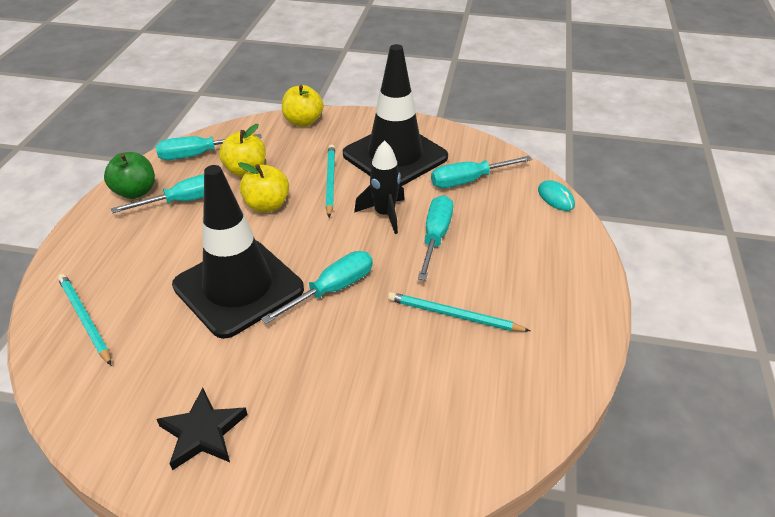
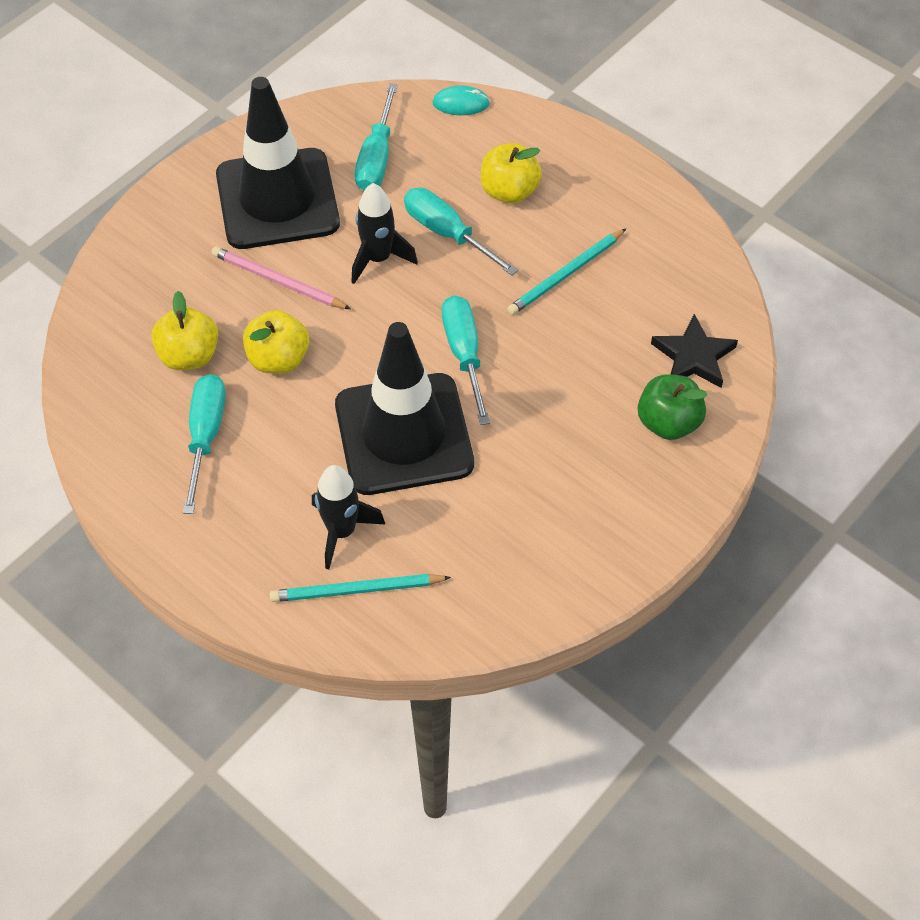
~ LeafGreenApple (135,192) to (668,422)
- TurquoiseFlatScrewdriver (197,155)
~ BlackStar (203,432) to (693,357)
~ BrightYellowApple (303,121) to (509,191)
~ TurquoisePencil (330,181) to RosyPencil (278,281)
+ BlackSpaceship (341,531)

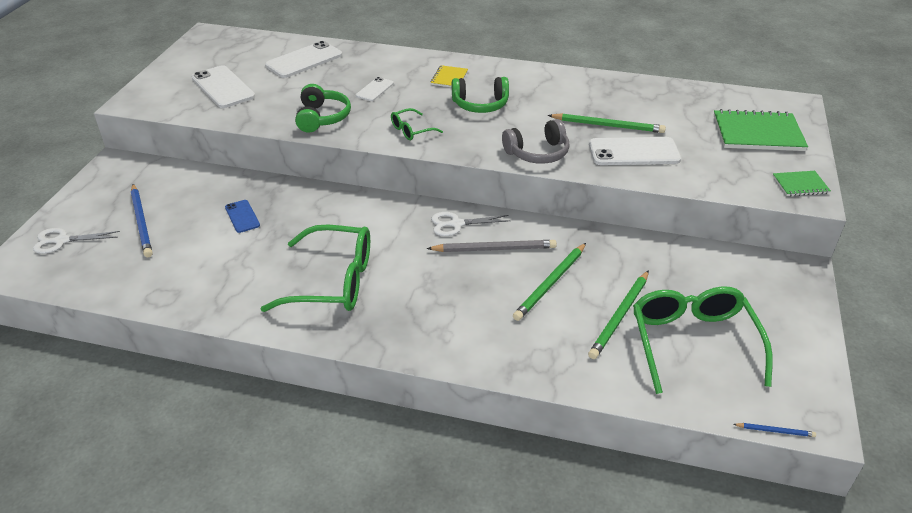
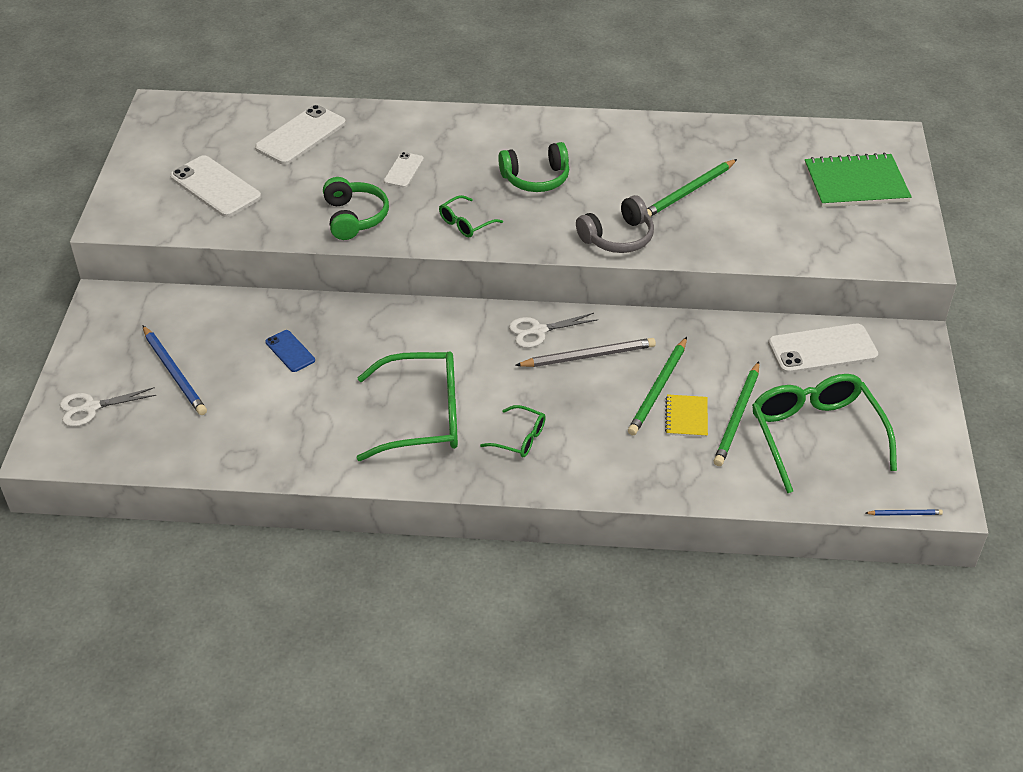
~ BrightYellowExerciseBook (449,78) to (686,417)
~ LeafGreenPencil (608,126) = (689,191) 135 degrees clockwise
~ SnowWhiteMobilePhone (634,152) to (822,349)
- LeafGreenExerciseBook (800,185)
+ LeafGreenSpectacles (520,438)

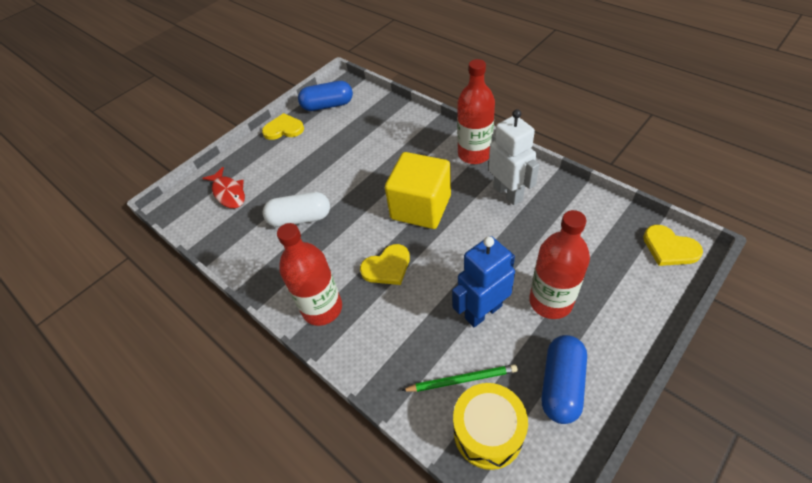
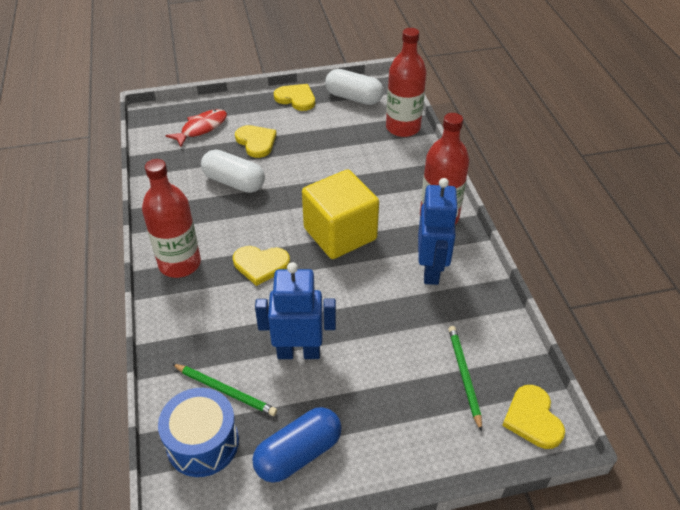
~ RedToyFish (228,193) = (201,128) 135 degrees counterclockwise
~ RoyalBluePillShape (328,105) to SnowWhitePillShape (354,98)
~ BrightYellowSnareDrum (488,432) to RoyalBlueSnareDrum (203,443)
~ SnowWhiteToyRobot (508,193) to RoyalBlueToyRobot (431,270)
~ RedDrinkBottle (550,301) to (403,128)
+ BrightYellowLoveHeart (256,142)
+ LeafGreenPencil (464,376)

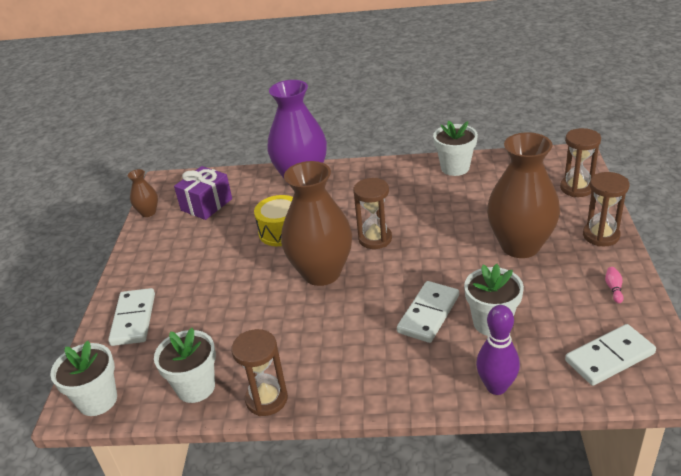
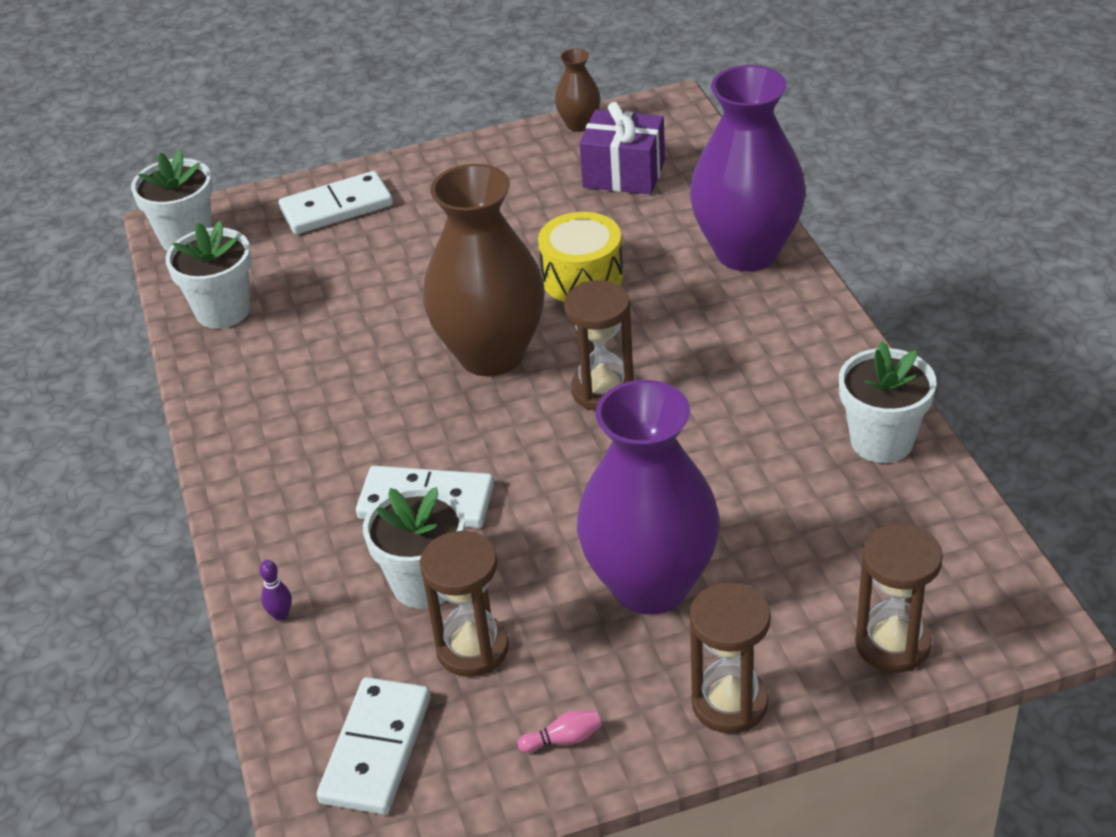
~ DarkBrownHourglass (266,399) to (472,649)
~ RoyalPurpleSkittle (496,387) = (281,615) x0.44
~ DarkBrownTallVase (520,246) to RoyalPurpleTallVase (650,585)
~ SnowWhiteDominoTile (609,357) = (377,749) 60 degrees clockwise

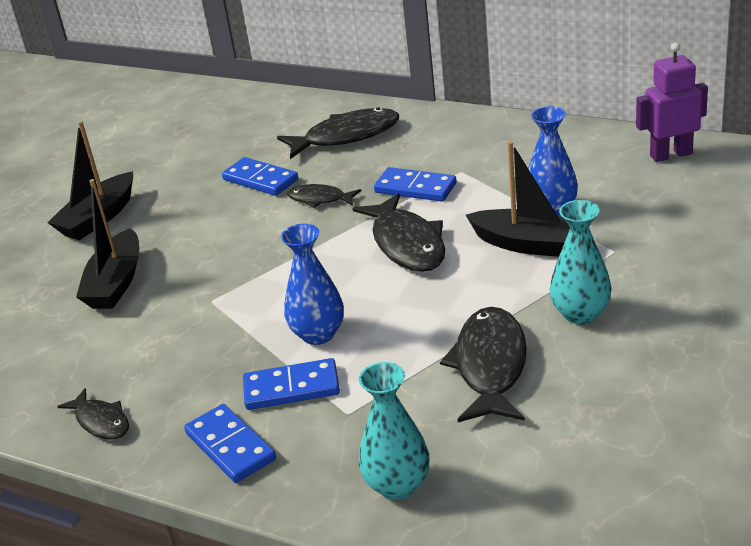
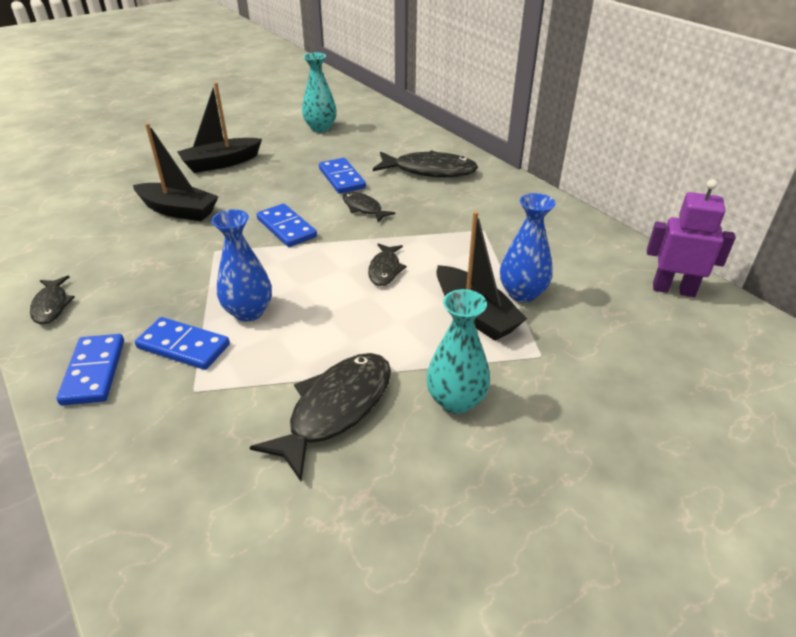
~ BlackToyBoat (116,283) = (178,210) 105 degrees counterclockwise
~ BlackToyFish (406,244) = (385,270) x0.56
~ TurquoiseTallVase (397,485) to (320,128)
~ RoyalBlueDominoTile (415,188) to (286,228)

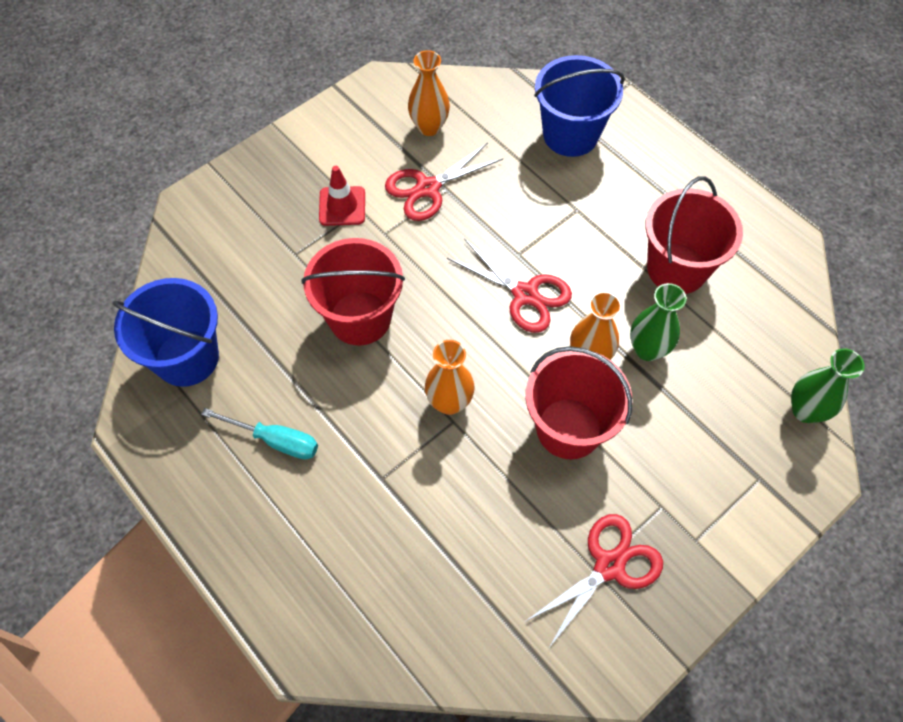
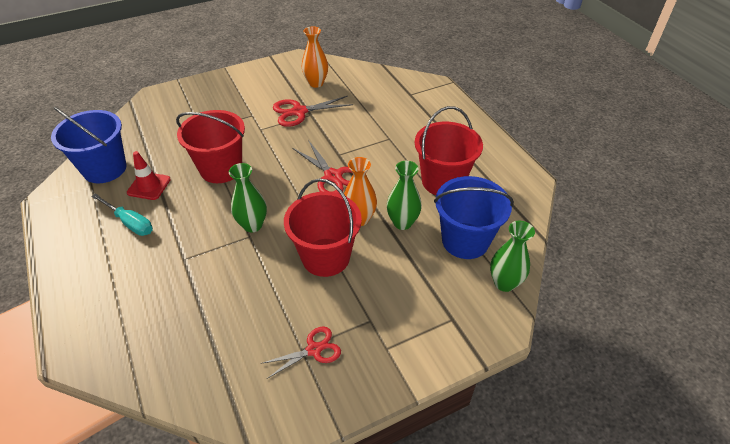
~ RedTrafficCone (342,206) to (149,186)
~ OrangeTallVase (449,402) to LeafGreenTallVase (252,225)
~ RedPairOfScissors (609,566) = (314,350) x0.66
~ RoyalBluePail (570,135) to (465,240)

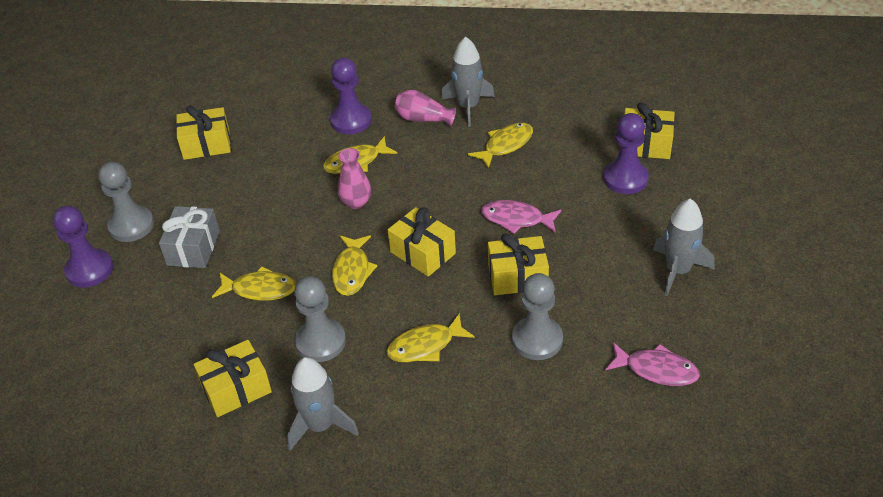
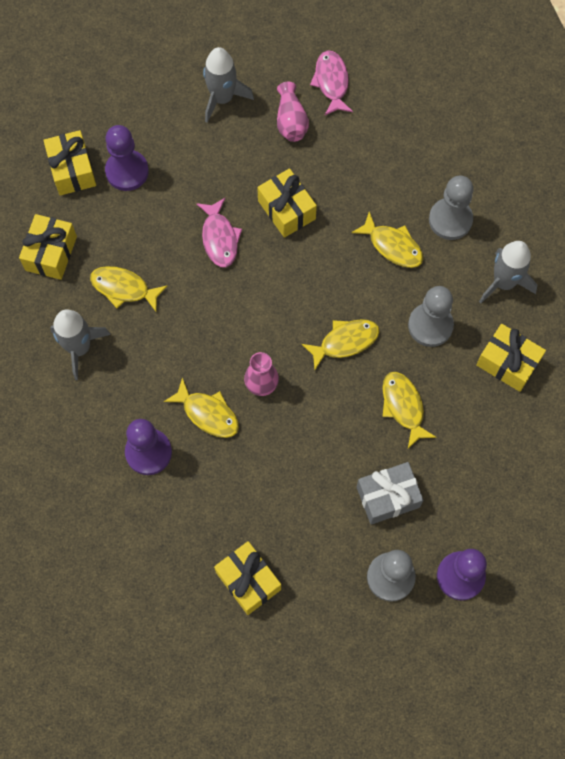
~ BrightYellowWrappedGift (423,253) to (51,253)
~ RosyTallVase (423,119) to (291,121)
~ GreyChessPawn (537,339) to (450,220)

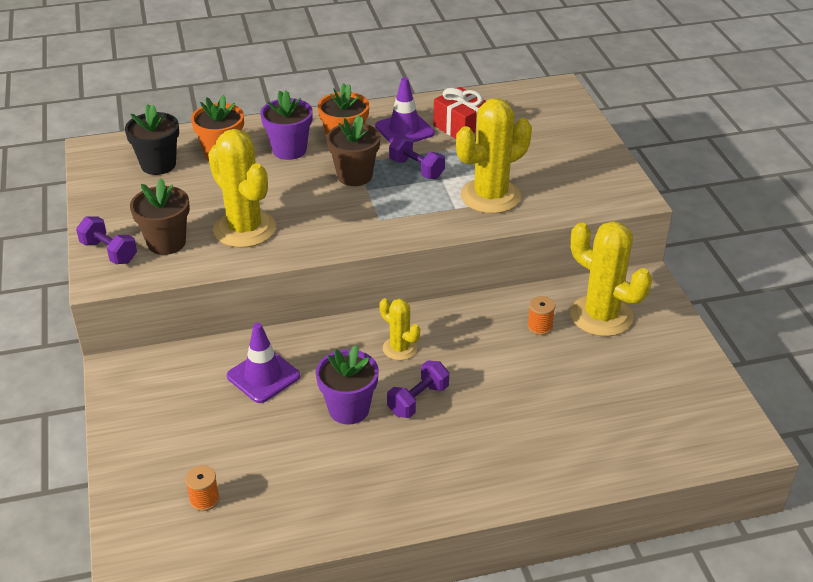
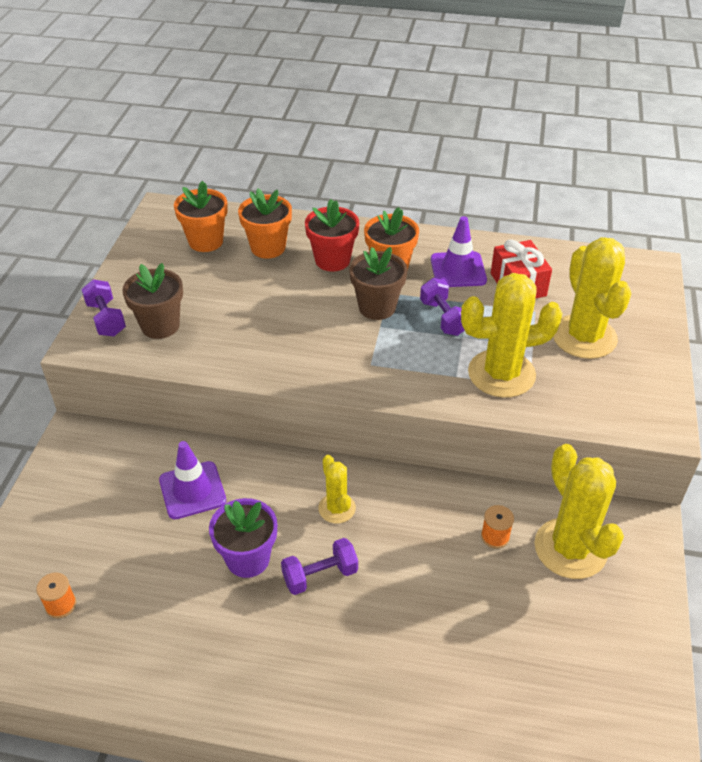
~ BlackFlowerPot (158,165) to OrangeFlowerPot (206,241)
~ BrightYellowSaguaroCactus (244,229) to (584,337)
~ RoyalPurpleFlowerPot (289,150) to RedFlowerPot (332,260)

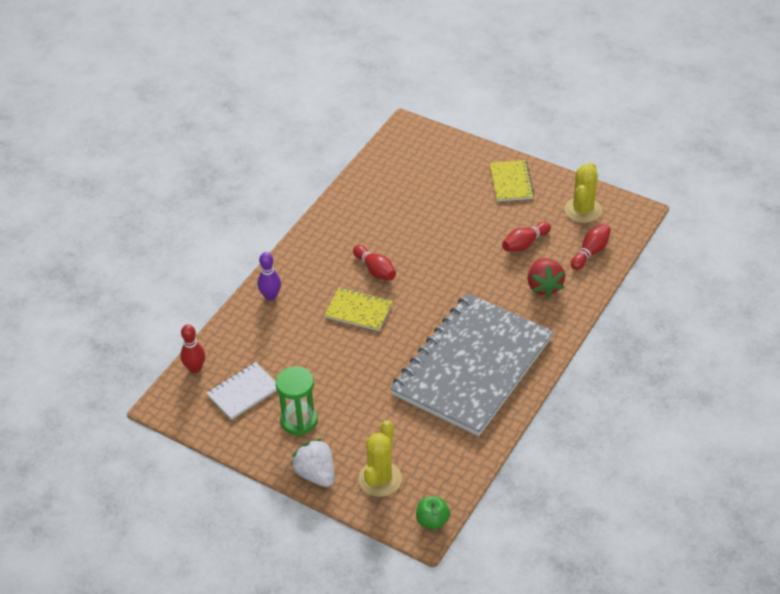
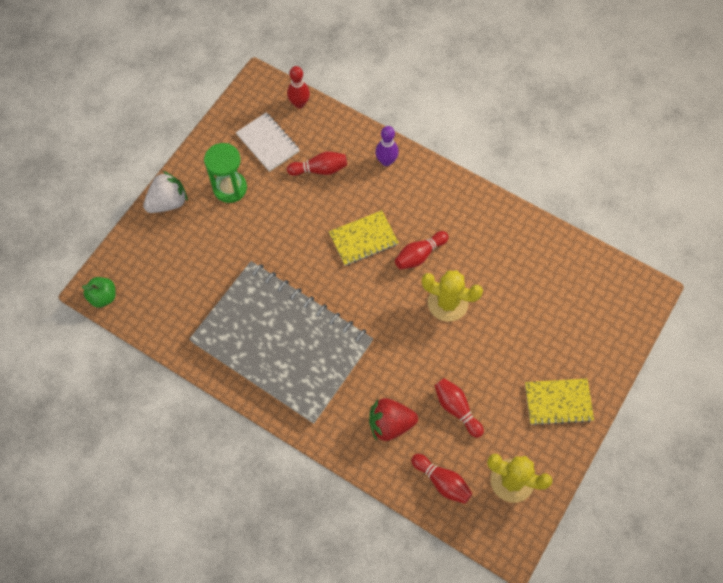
~ BrightYellowExerciseBook (359,311) = (363,239) 45 degrees clockwise
~ BrightYellowSaguaroCactus (380,479) to (447,303)
+ RedSkittle (320,169)

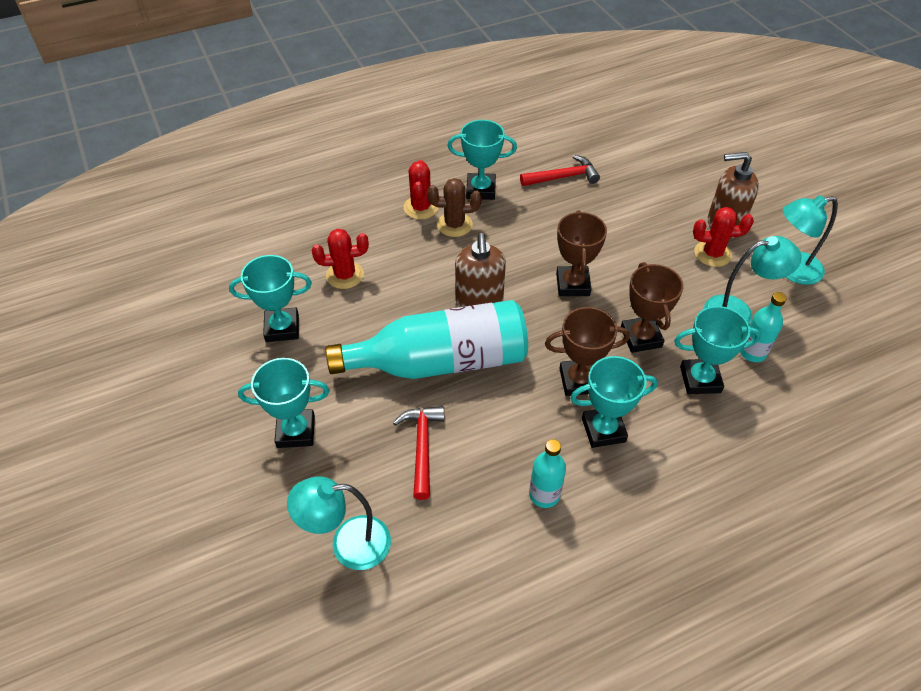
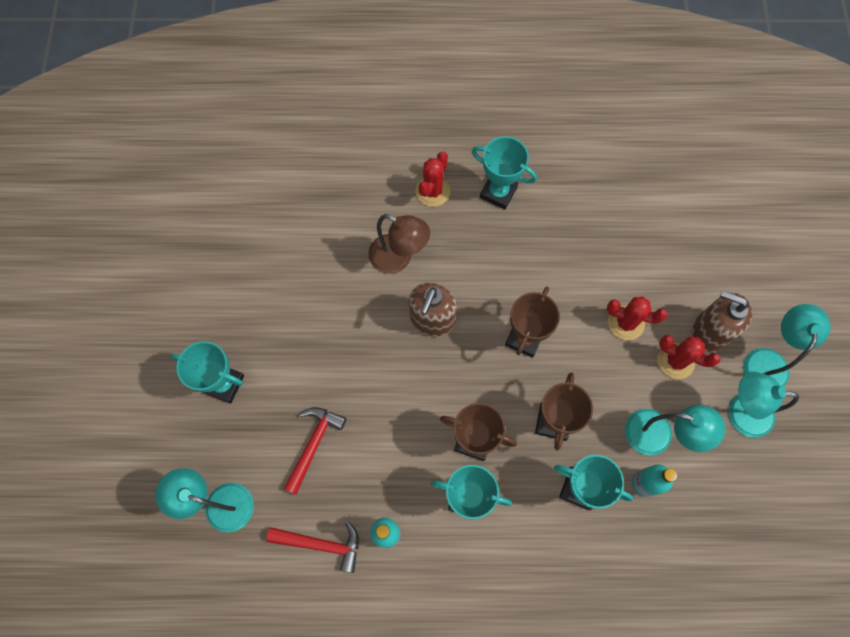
- TurquoisePrizeCup (282,328)
~ RedSaguaroCactus (345,275) to (626,323)
- TurquoiseDrinkBottle (440,361)
- DarkBrownSaguaroCactus (454,225)
~ RedHammer (563,177) to (321,544)
+ DarkBrownDeskLamp (398,258)
+ TurquoiseDeskLamp (767,360)

